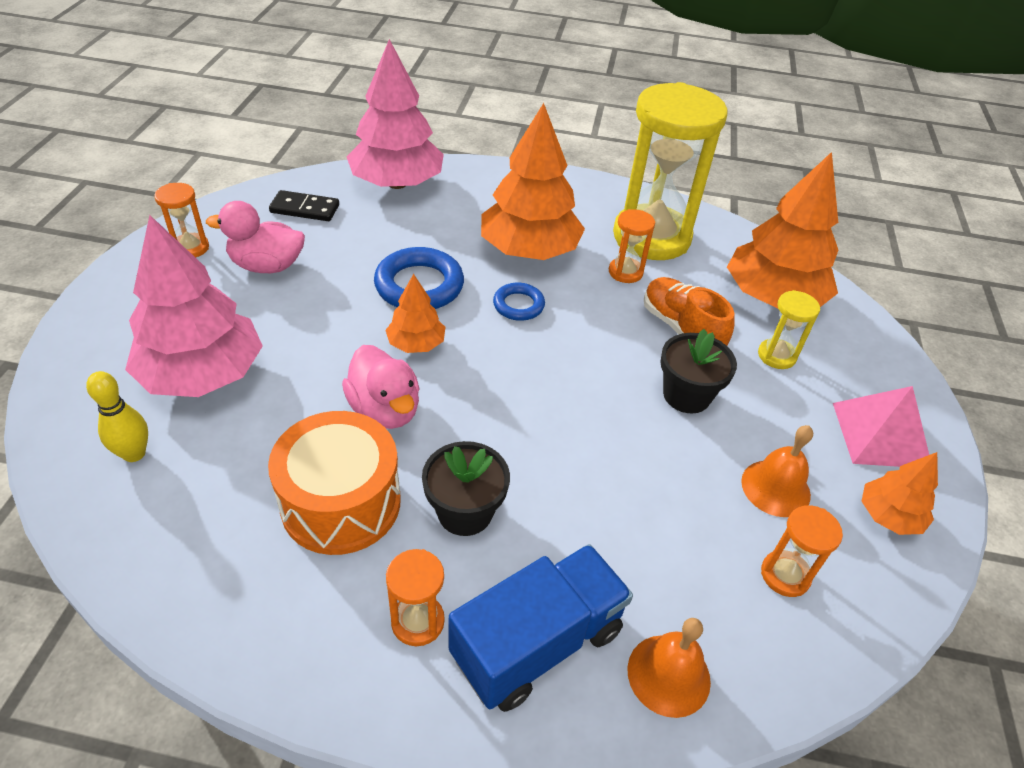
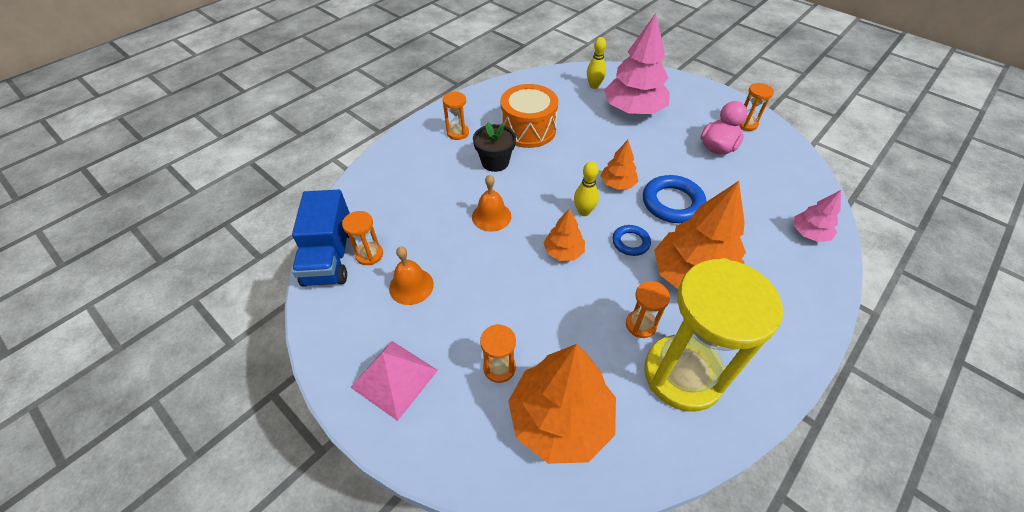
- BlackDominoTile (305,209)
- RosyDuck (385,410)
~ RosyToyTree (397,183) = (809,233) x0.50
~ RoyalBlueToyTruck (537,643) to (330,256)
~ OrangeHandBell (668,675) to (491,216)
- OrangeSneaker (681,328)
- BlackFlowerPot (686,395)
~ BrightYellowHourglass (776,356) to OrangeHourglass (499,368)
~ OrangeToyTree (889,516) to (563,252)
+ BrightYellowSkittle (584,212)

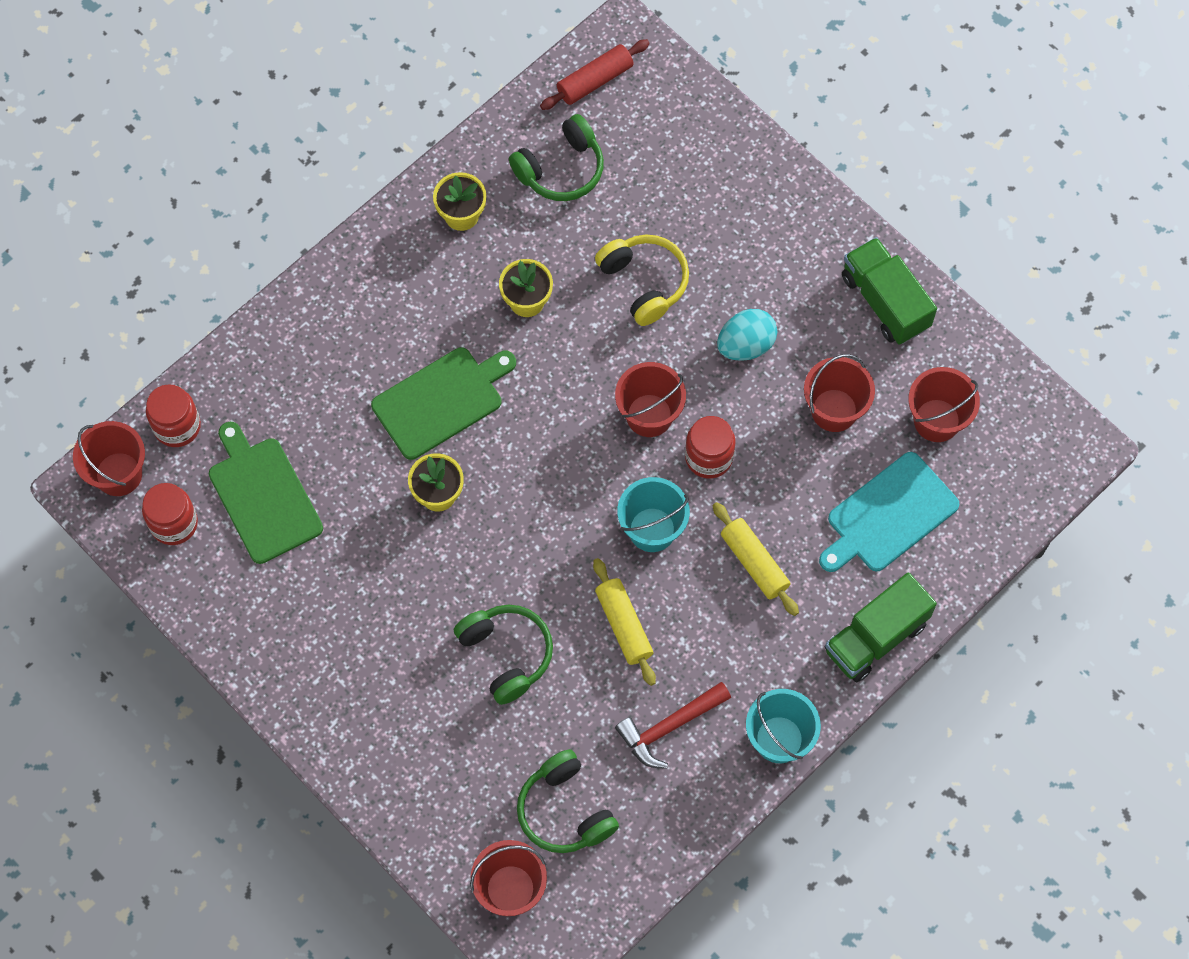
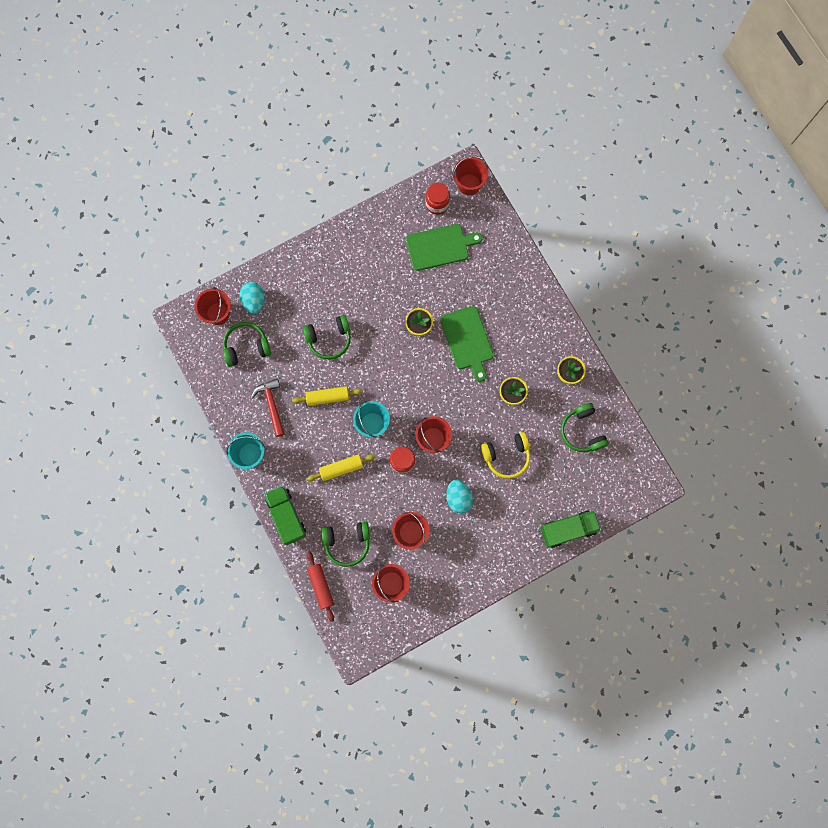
- RedJamJar (177,426)
~ RedRollingPin (595,81) to (321,586)
~ TurquoiseBreadBoard (888,515) to LeafGreenOverEarHeadphones (347,542)
~ LeafGreenToyTruck (885,302) to (568,529)
+ TurquoiseToyEgg (254,301)

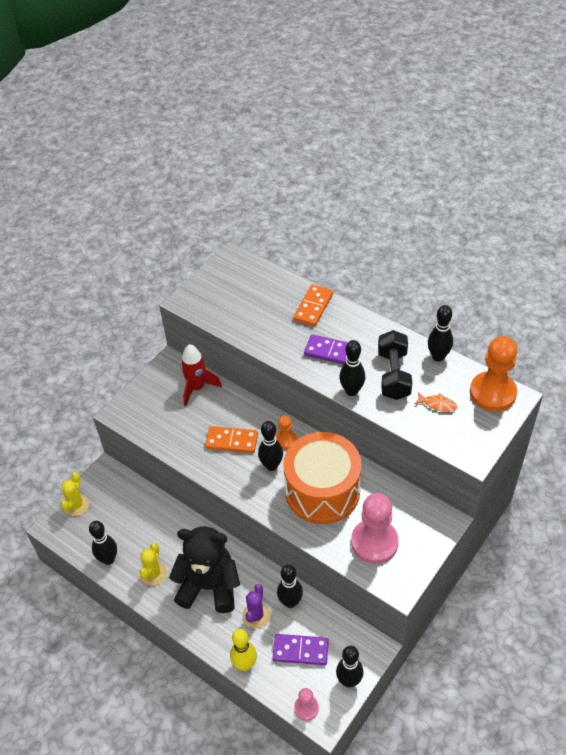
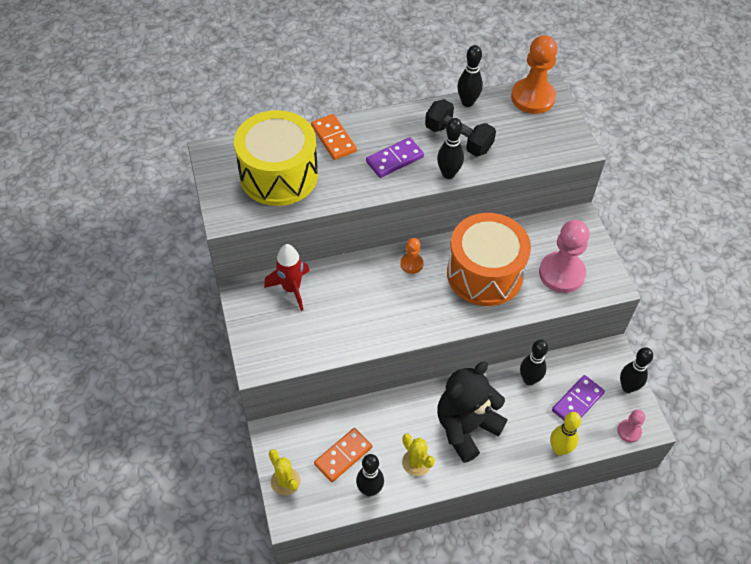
~ OrangeDominoTile (232,441) to (343,456)
- RoyalPurpleSaguaroCactus (256,615)
- BlackSkittle (271,465)
- OrangeToyFish (437,404)
+ BrightYellowSnareDrum (279,175)

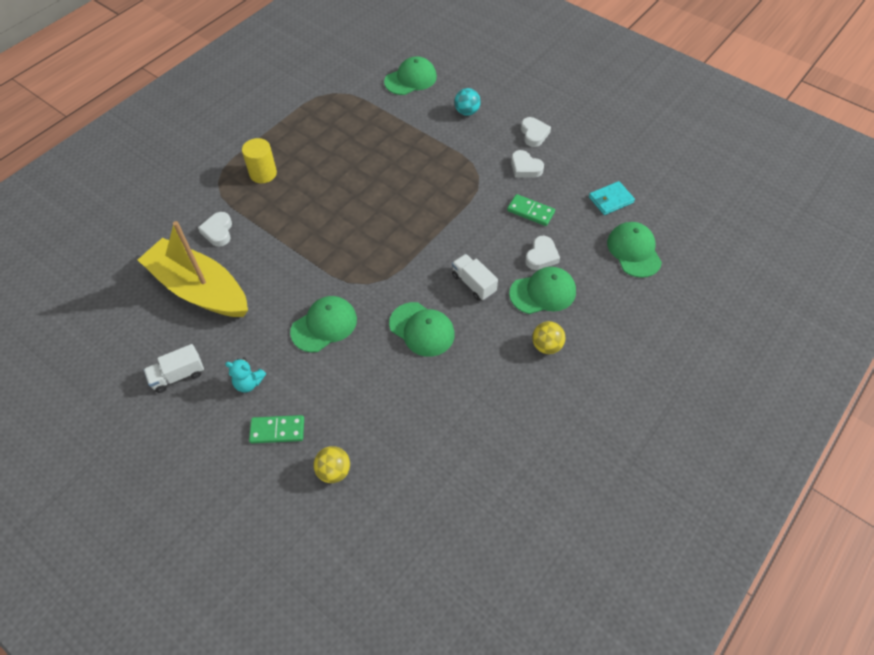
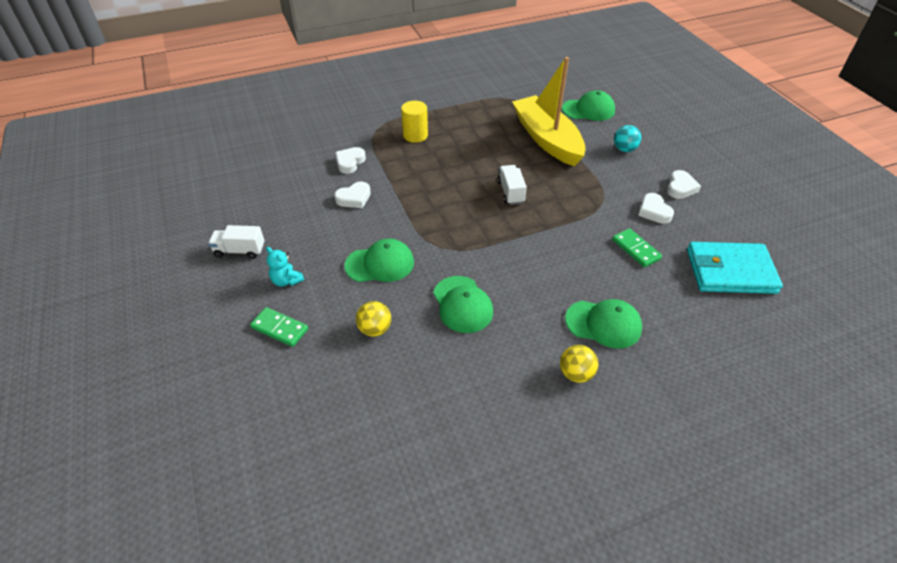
~ BrightYellowToyBoat (199,289) to (547,139)
~ BrightYellowPlayBall (334,471) to (375,329)
~ SnowWhiteToyTruck (473,284) to (510,192)
~ SnowWhiteLoveHeart (541,256) to (354,198)
~ TurquoiseBillfold (610,200) = (730,271) x1.86
- LeafGreenCap (634,251)

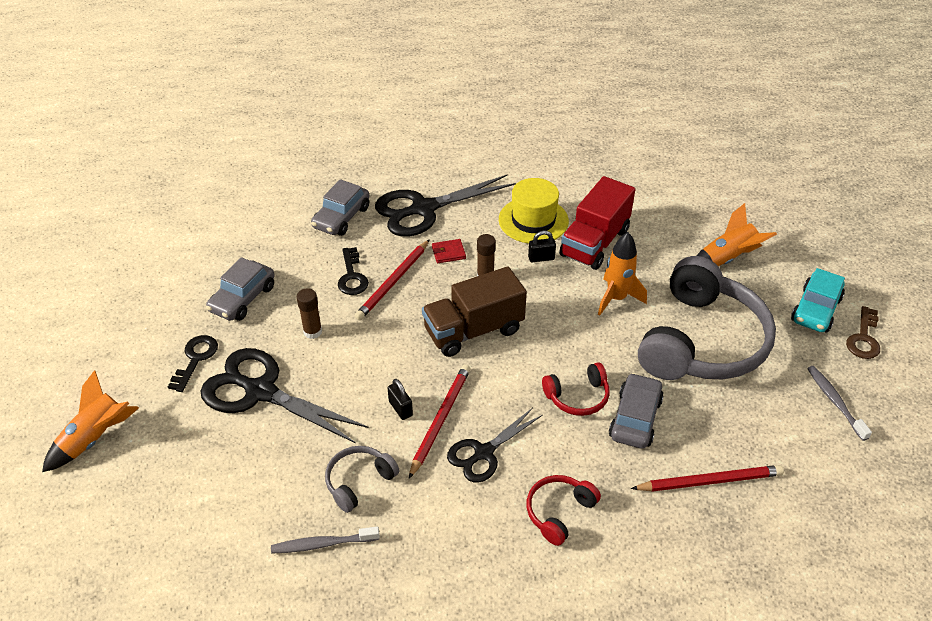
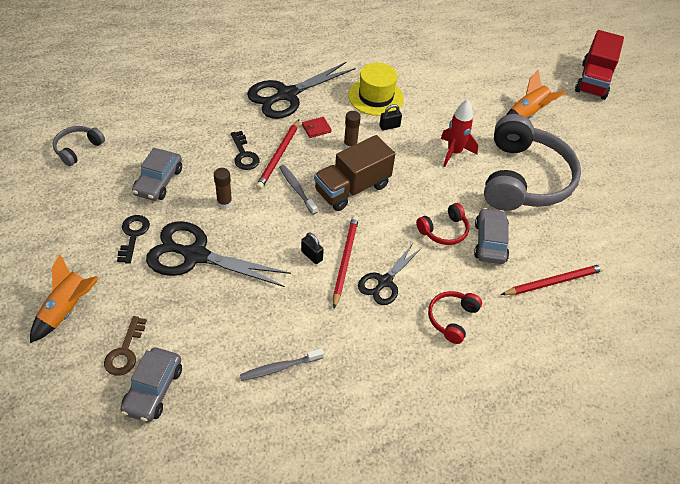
~ GreyToyCar (341,217) to (153,390)
~ GreyOverEarHeadphones (359,481) to (78,149)
~ RedToyTruck (594,243) to (593,81)
~ OrangeSpaceship (616,298) to RedSpaceship (454,152)
- TurquoiseToyCar (815,310)
~ GreyToothBrush (835,402) to (297,189)
~ DarkBrownLatchkey (863,338) to (125,351)

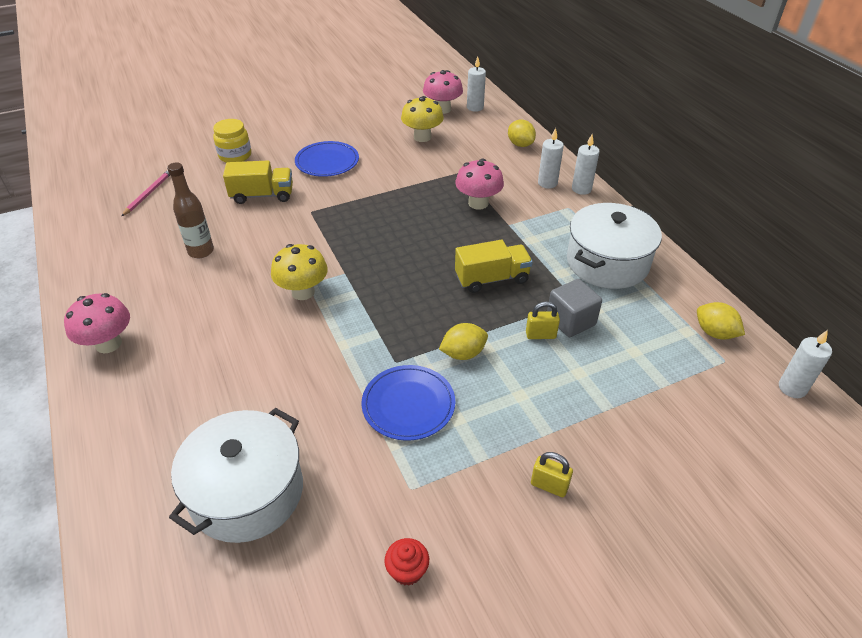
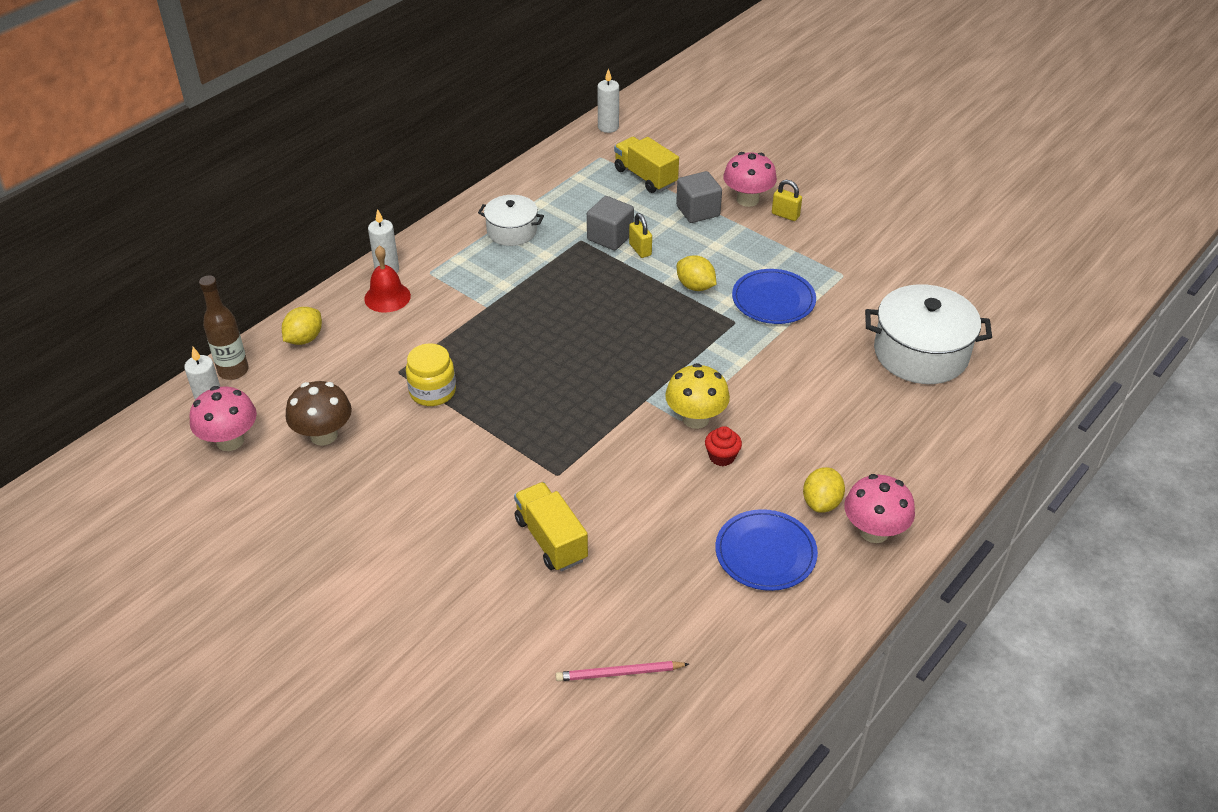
~ DarkBrownDrinkBottle (201,251) to (233,371)
~ BrightYellowJamJar (235,155) to (432,391)
~ RoyalBlueDinnerPlate (327,161) to (765,553)
~ RedFairyCake (407,570) to (722,457)
~ BrightYellowToadstool (422,137) to DarkBrownToadstool (324,435)
~ RosyToadstool (478,203) to (747,200)
~ BrightYellowToyTruck (492,279) to (645,177)
~ BrightYellowLock (549,486) = (785,215) 60 degrees counterclockwise
~ SnowWhiteCandle (547,183) to RedHandBell (387,297)
~ SnowWhiteStockpot (607,262) = (512,231) x0.59
~ BrightYellowLemon (714,333) to (821,503)
+ GreyCube (698,211)

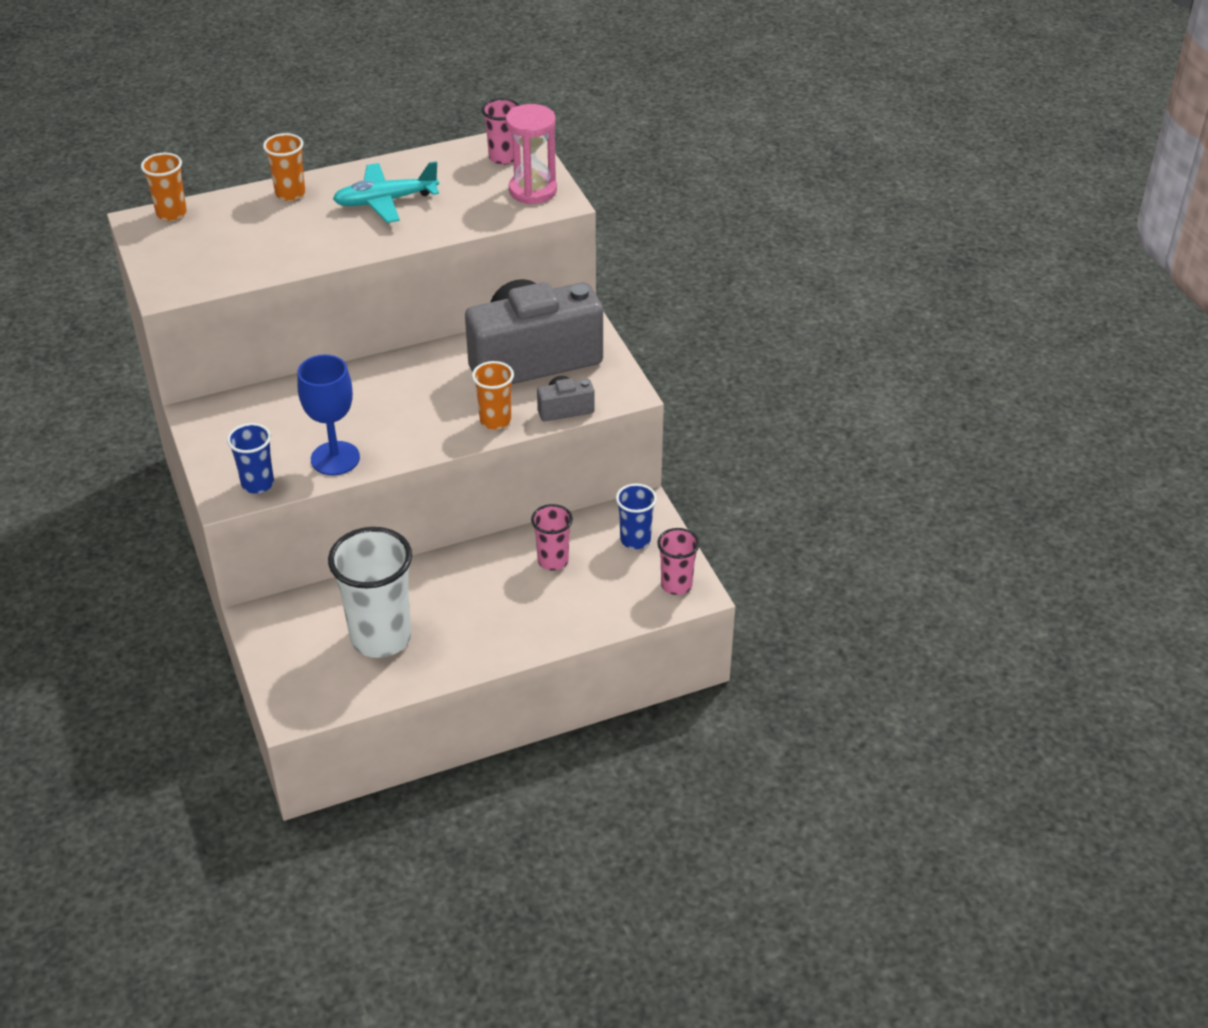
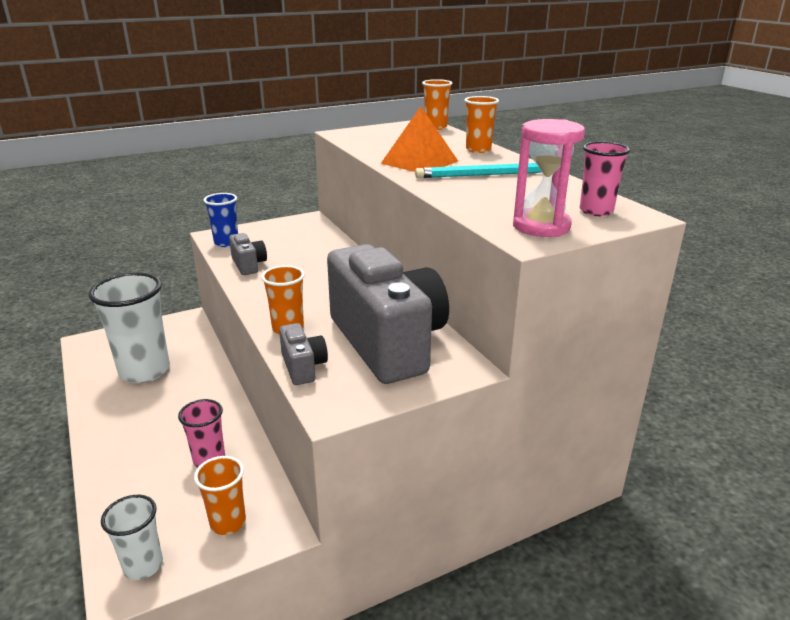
~ RoyalBlueWineGlass (335,458) to GreyCompactCamera (248,265)
~ TurquoiseAeroplane (385,201) to TurquoisePencil (484,175)
~ RoyalBlueCup (635,540) to OrangeCup (228,523)
~ RosyCup (676,585) to SnowWhiteCup (143,566)
+ OrangeSolidPyramid (419,162)

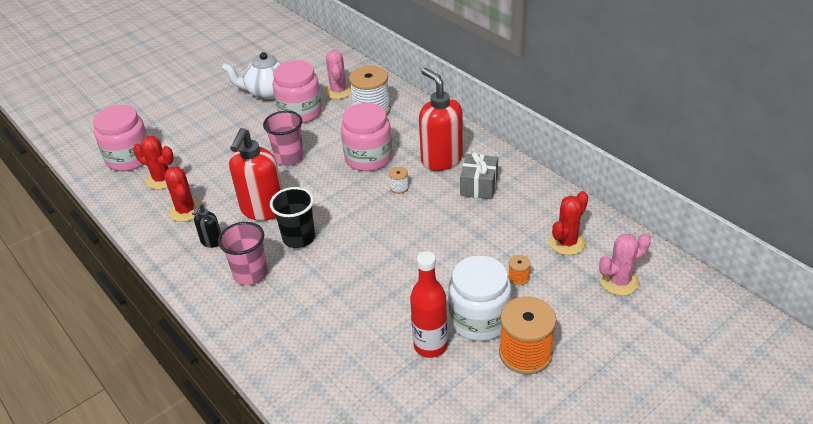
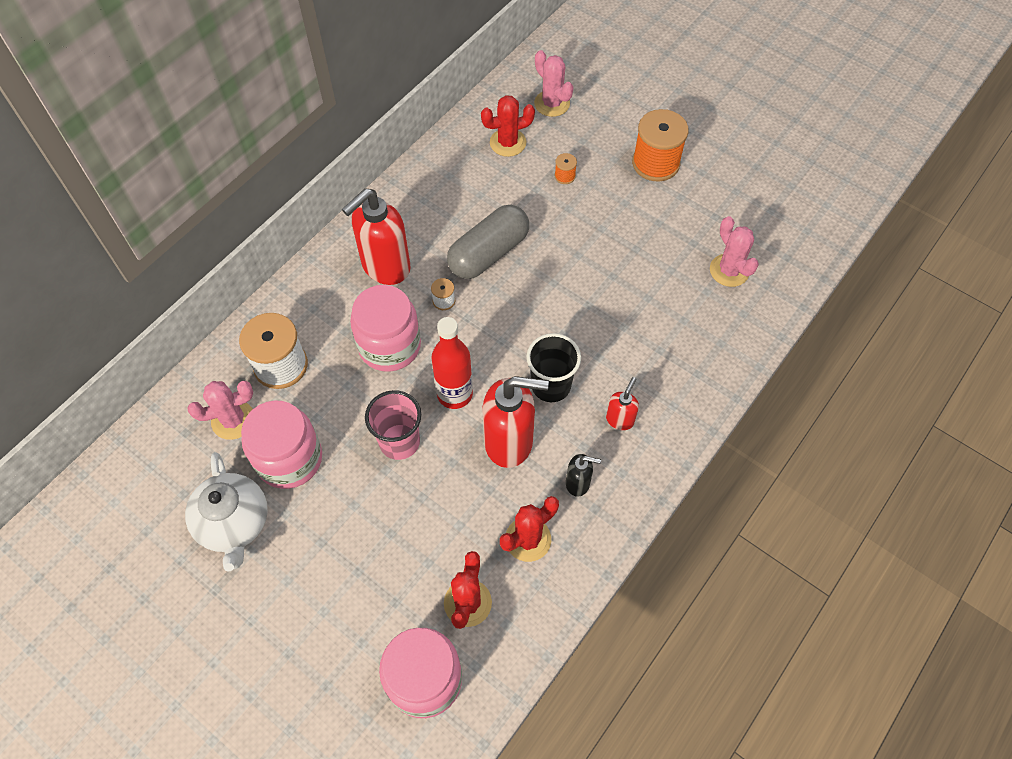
~ RosyCup (250,274) to RedSoapDispenser (620,419)
~ RedDrinkBottle (430,346) to (454,394)
- SnowWhiteJamJar (479,320)
- GreyWrappedGift (479,186)
~ RedSaguaroCactus (567,243) = (508,143) 45 degrees counterclockwise
+ GreyPillShape (489,253)
+ RosySaguaroCactus (729,270)

